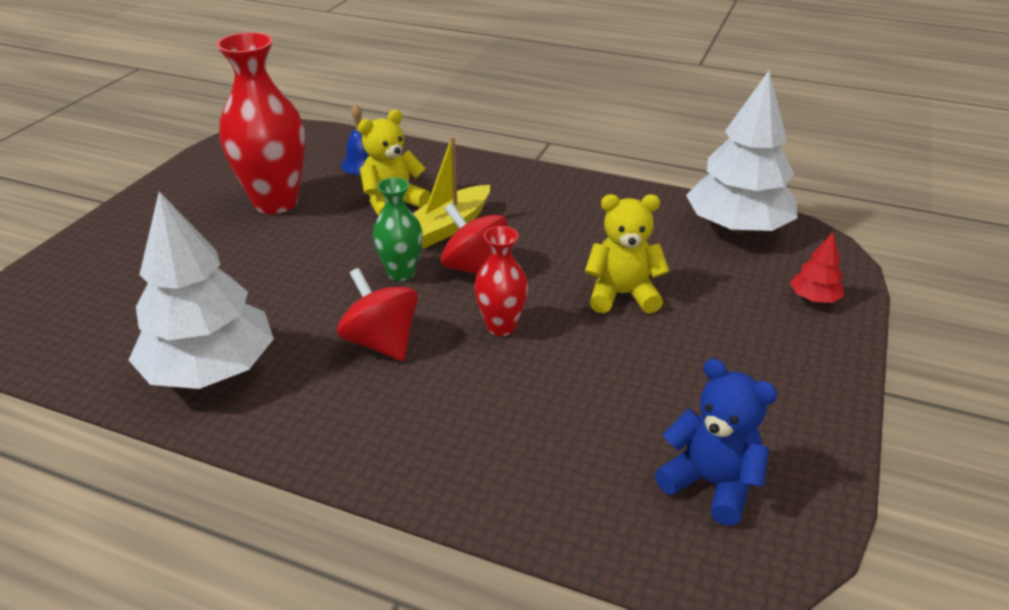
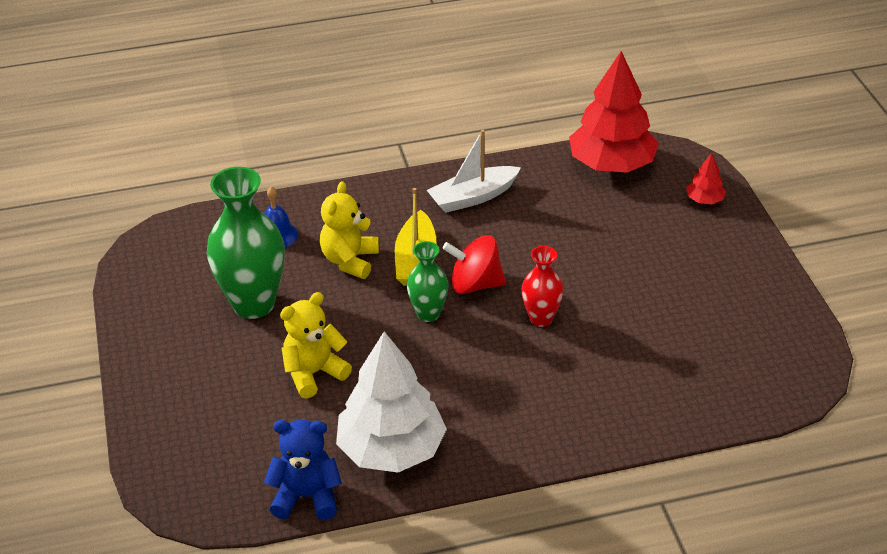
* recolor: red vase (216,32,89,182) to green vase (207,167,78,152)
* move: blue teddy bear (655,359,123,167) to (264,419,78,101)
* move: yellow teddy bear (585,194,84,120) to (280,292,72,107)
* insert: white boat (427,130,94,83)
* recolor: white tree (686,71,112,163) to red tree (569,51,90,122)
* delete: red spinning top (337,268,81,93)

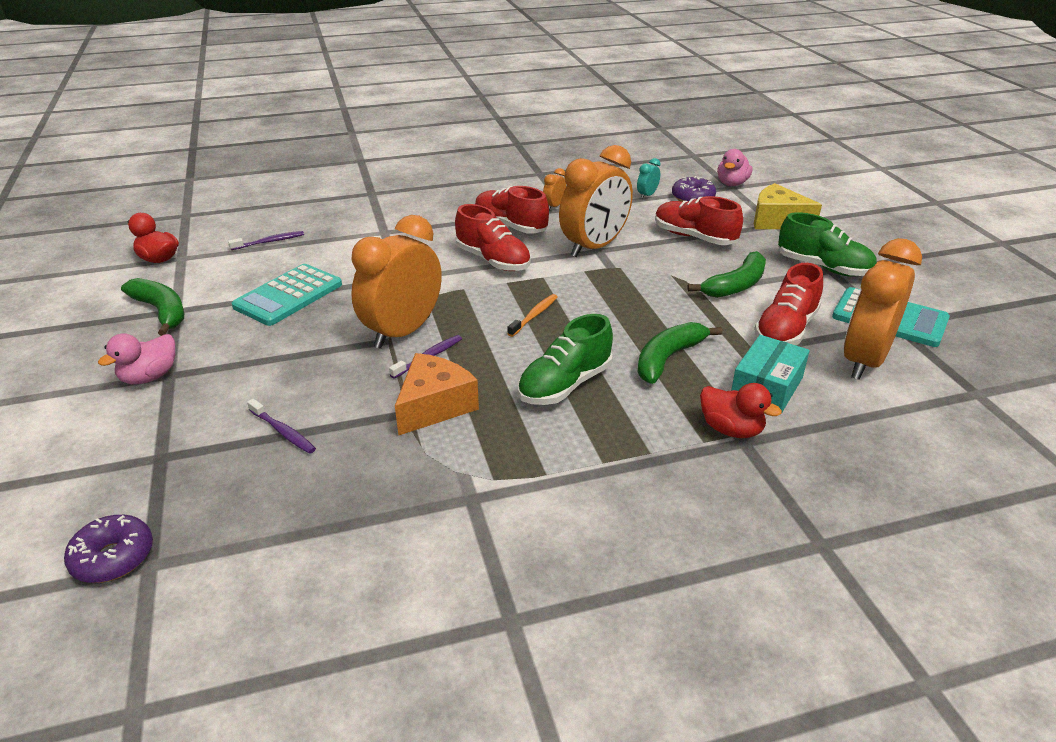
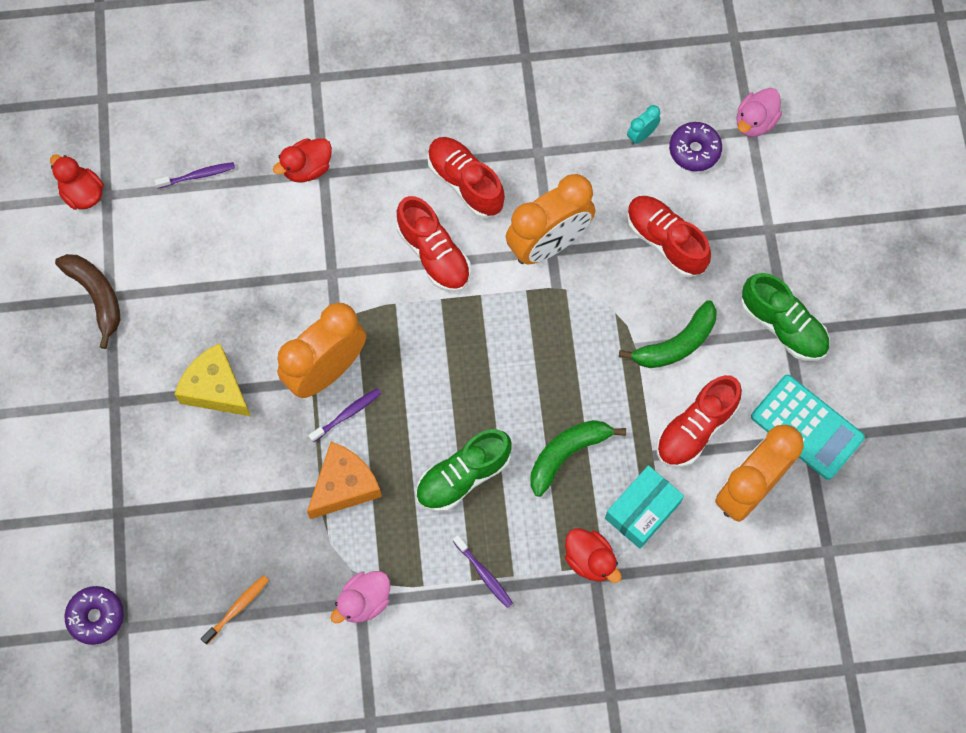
* recolor: green banana (121,278,63,58) to brown banana (55,254,65,95)
* move: yellow cheese (754,183,68,46) to (174,343,77,73)
* move: orange toothbrush (507,294,51,43) to (201,575,68,69)
* insert: red duck (273,138,59,44)
* move: pink duck (98,333,77,51) to (331,571,59,52)
* move: purple toothbrush (247,399,69,55) to (453,535,60,73)
* delete: turquoise calculator (232,264,110,62)
* delete: orange clock (543,168,23,43)

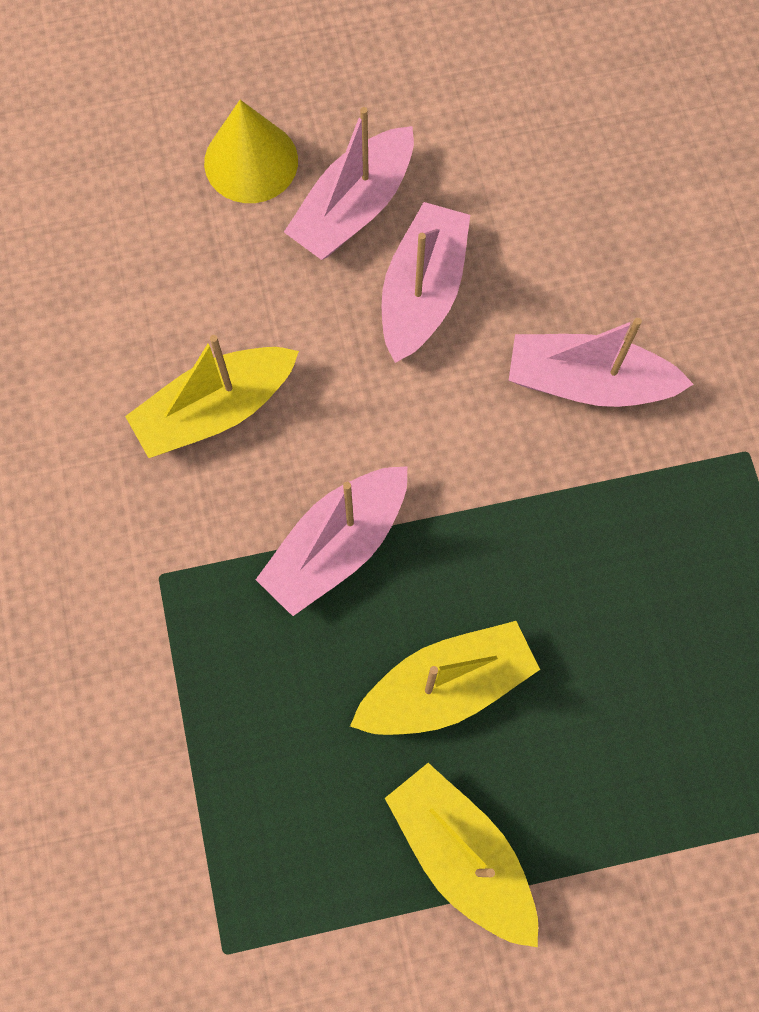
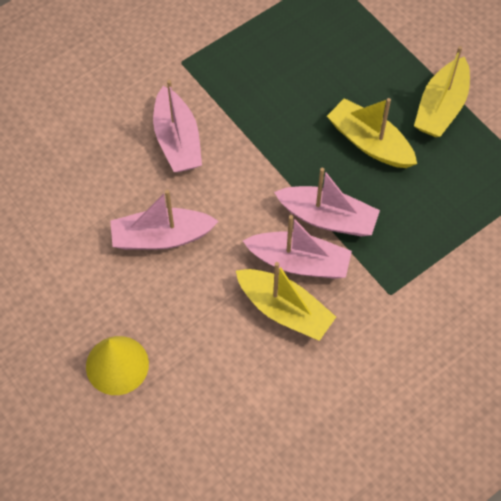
* move: pink boat (284,107,130,153) to (243,215,109,64)

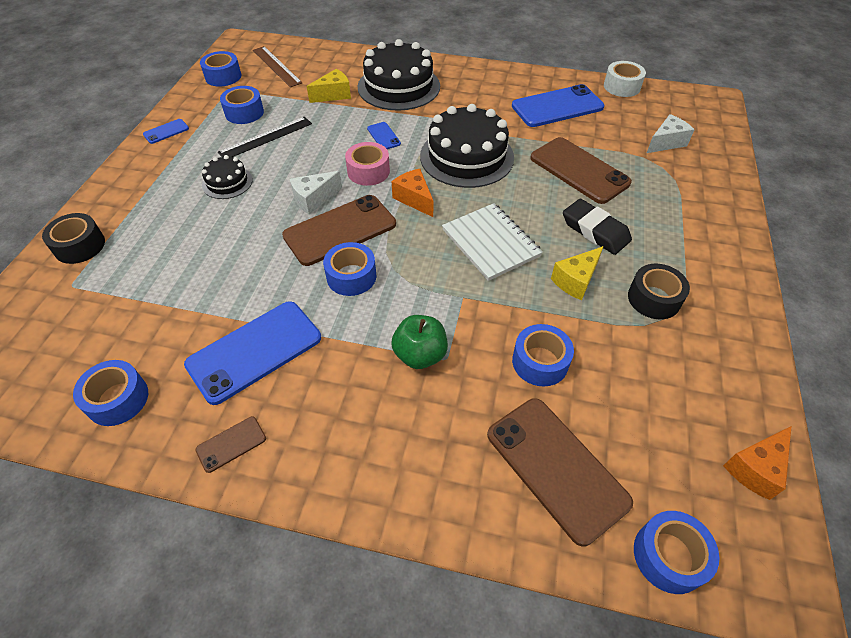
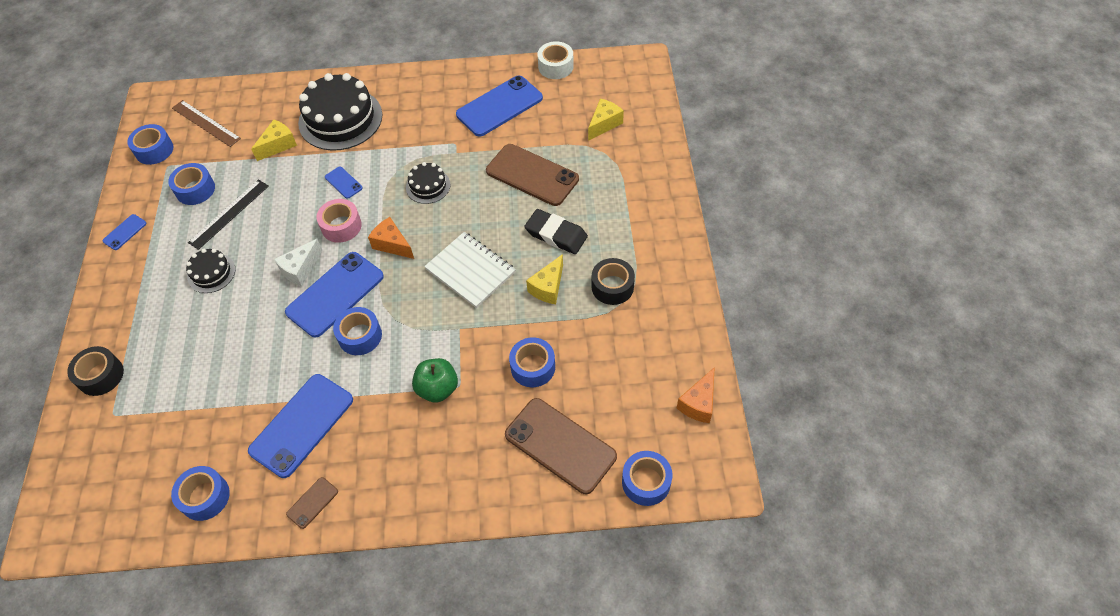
* recolor: brown phone (282,195,114,71) to blue phone (285,252,99,85)
* resize: black cake (420,104,94,84) = (406,162,45,42) x0.50
* recolor: white cheese (647,114,48,39) to yellow cheese (588,98,36,43)

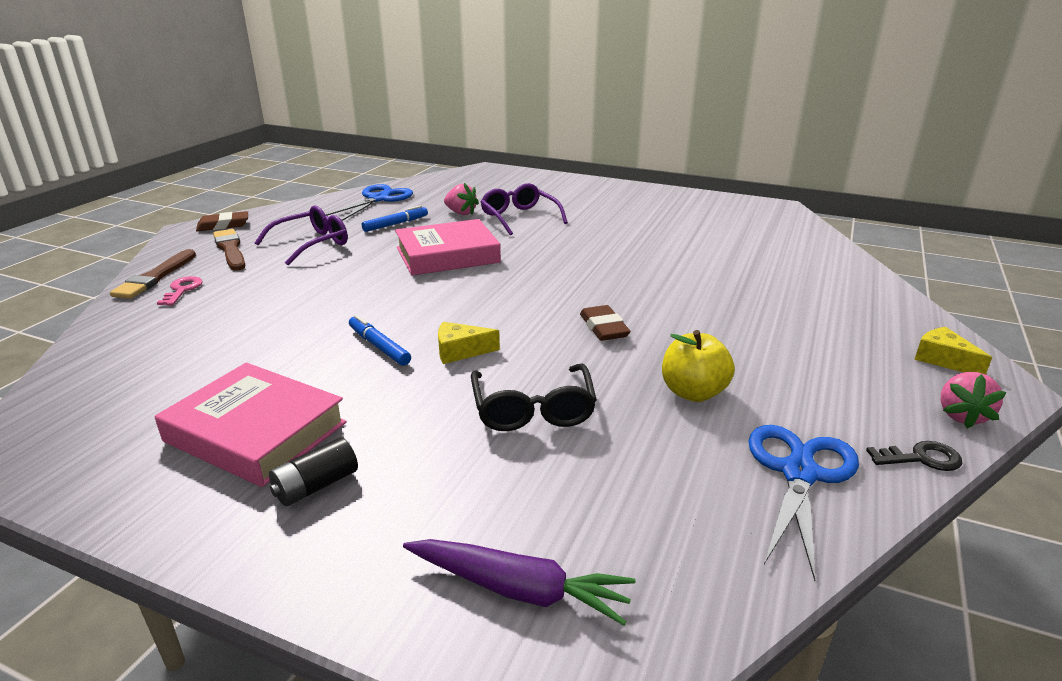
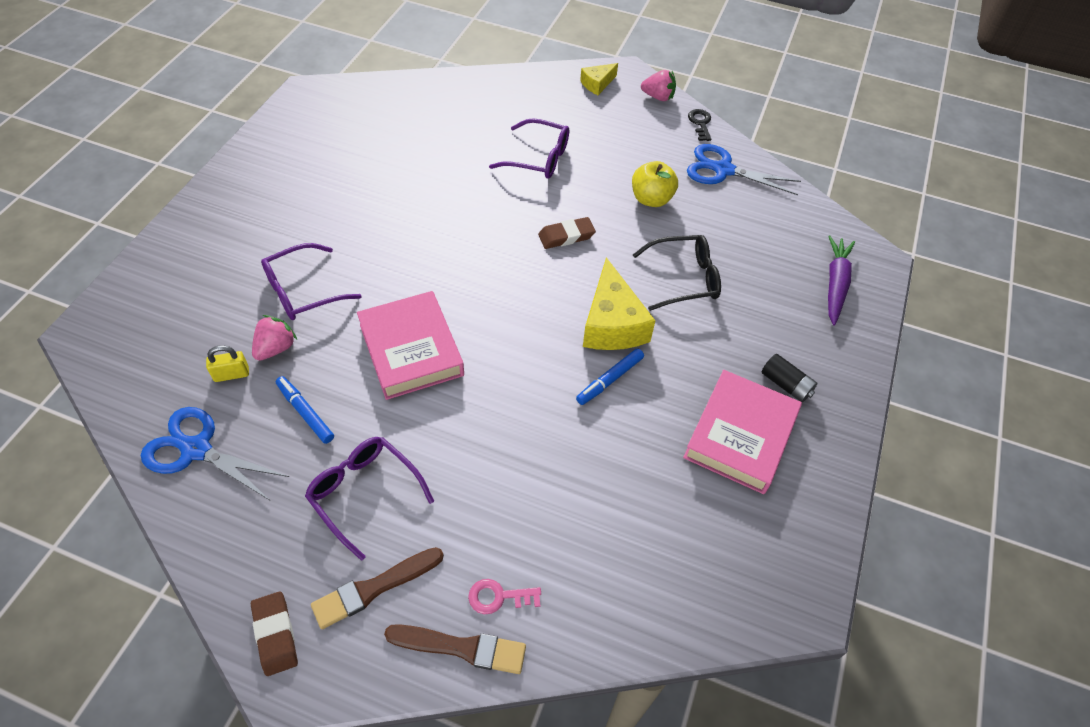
* insert: yellow padlock (206,345,43,37)
* insert: purple glasses (489,118,80,61)
* resize: yellow cheese (438,322,62,42) = (583,257,72,93) x1.86

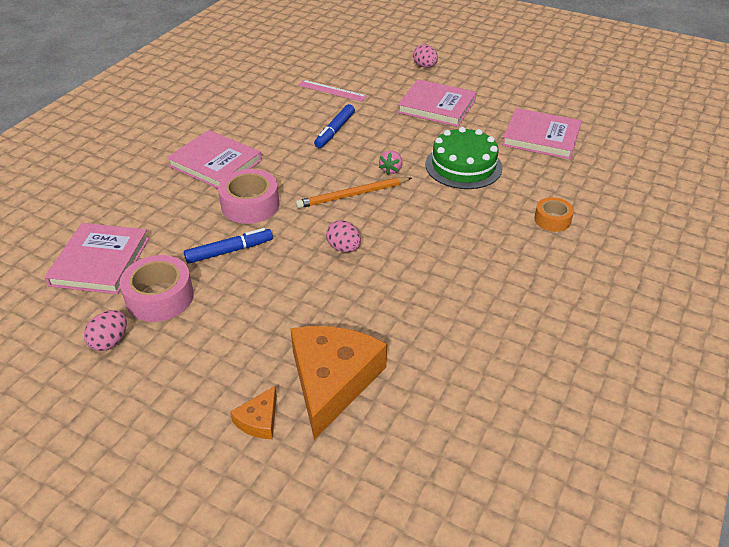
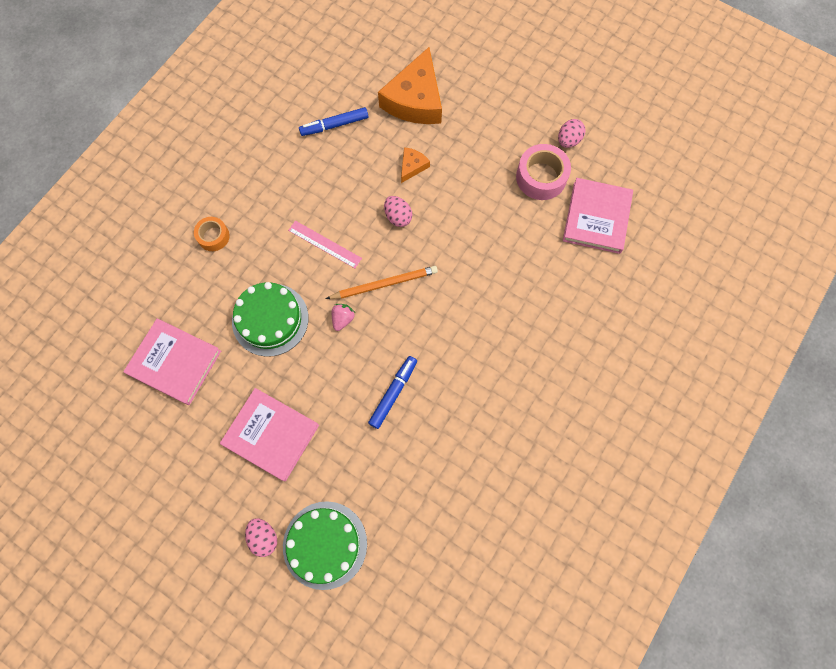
* insert: green cake (283,501,84,89)
* move: pink ruler (298,80,69,22) to (288,221,74,47)
* move: blue marker (184,228,89,36) to (299,107,69,29)
* move: orange cheese (230,386,47,53) to (401,147,29,36)
* delete: pink book (167,130,95,59)
* delete: pink tape (218,169,61,55)

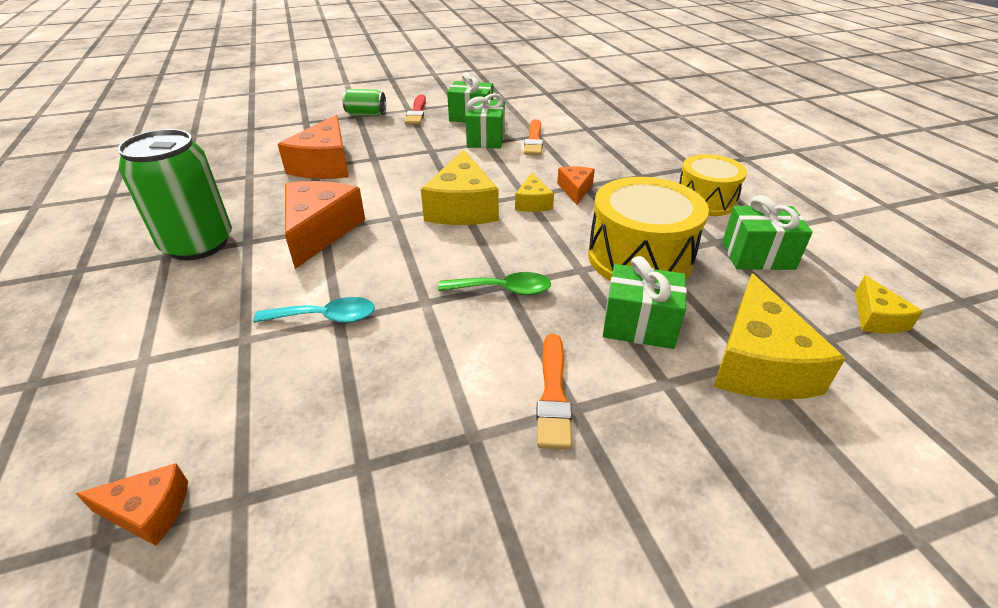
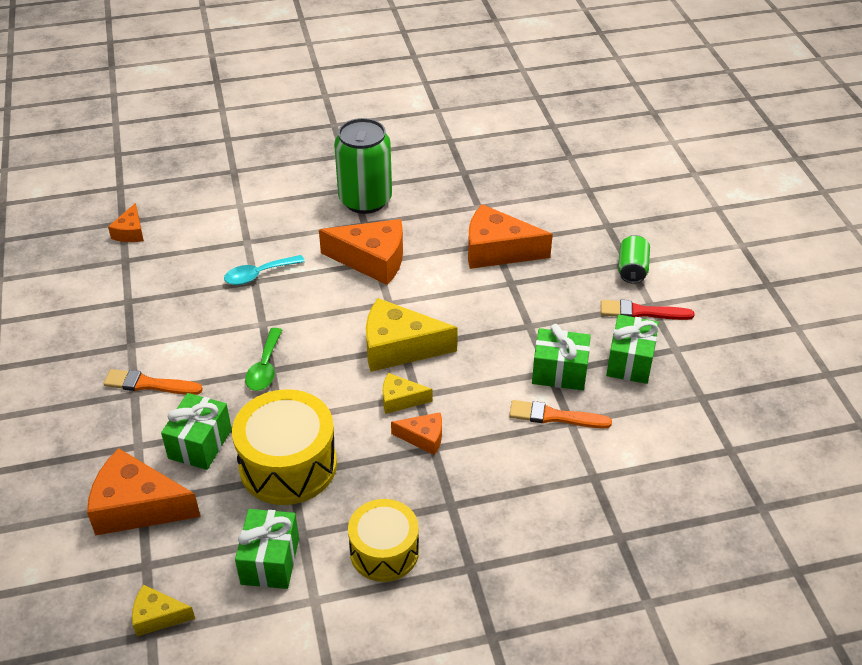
* recolor: yellow cheese (713,274,133,126) to orange cheese (87,448,114,88)
* rotate: turquoise spoon (253,297,122,26) = (224,255,81,30) 60 degrees clockwise

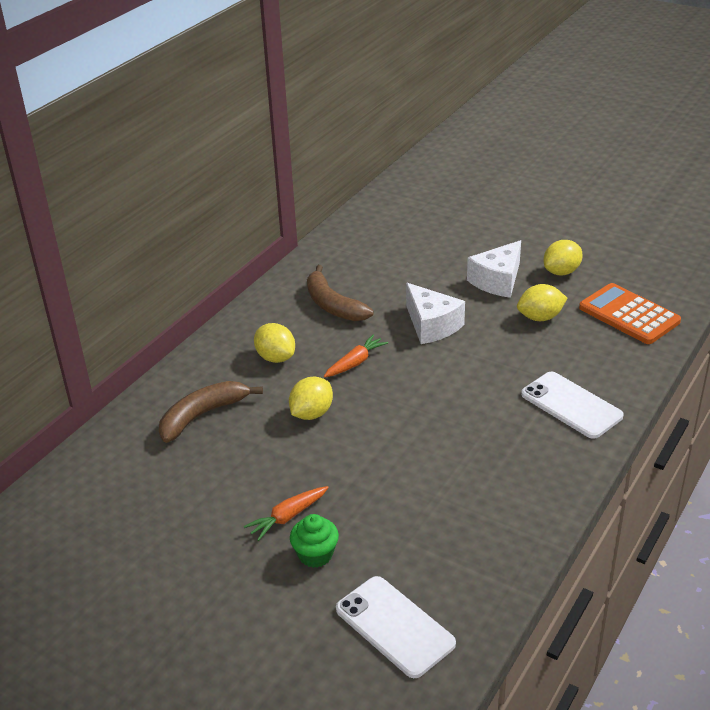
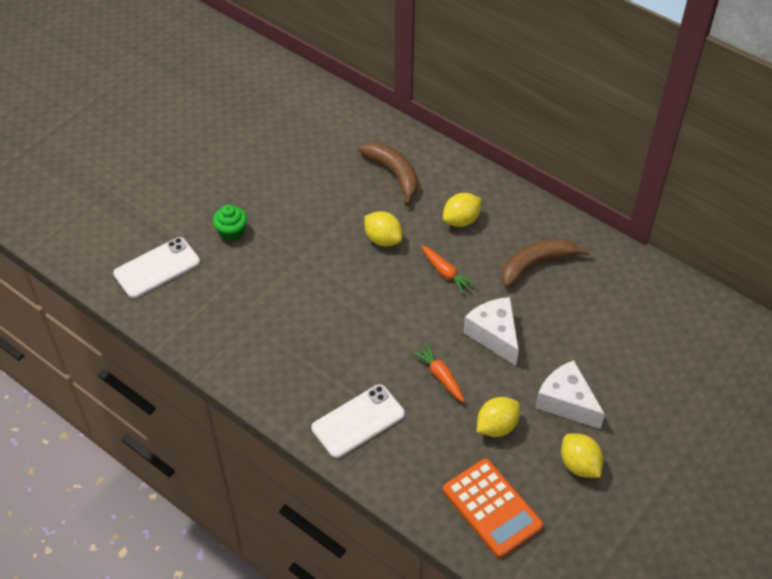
* move: orange carrot (244,486,85,55) to (412,343,53,59)
* rotate: orange calculator (579,283,102,61) = (443,459,100,99) 90 degrees clockwise
* rotate: white cheese (406,283,59,61) = (463,297,56,69) 90 degrees clockwise
* rotate: yellow lemon (517,284,50,37) = (477,397,43,40) 60 degrees clockwise

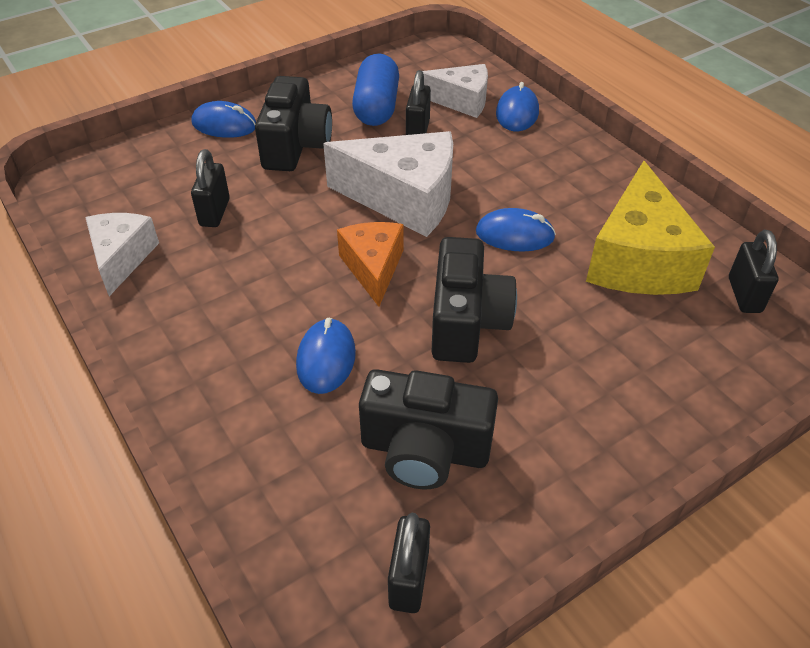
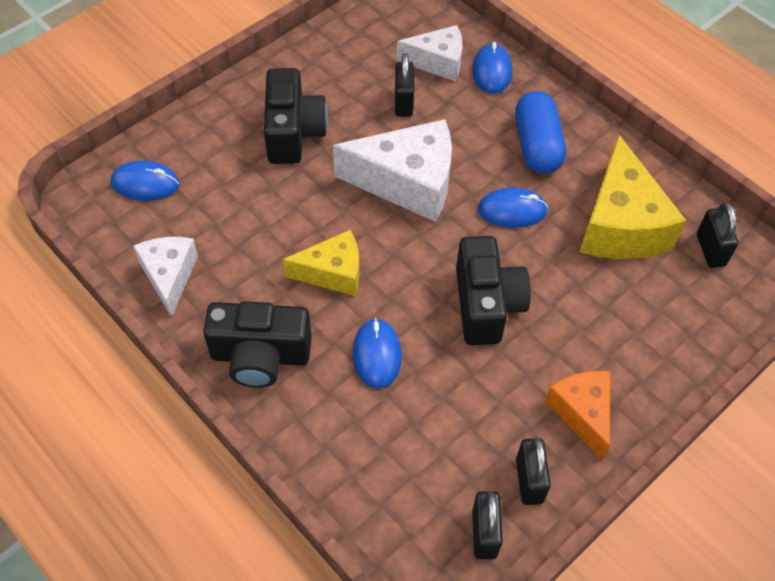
* move: blue mouse (192,101,64,37) to (111,161,68,40)
* move: black camera (359,369,139,121) to (203,301,109,87)
* insert: yellow cheese (283,230,76,66)
* move: blue capsule (352,53,47,73) to (515,91,51,83)
* move: black padlock (191,149,39,78) to (516,438,35,67)
* move: orange cheese (337,222,67,85) to (545,371,65,90)

